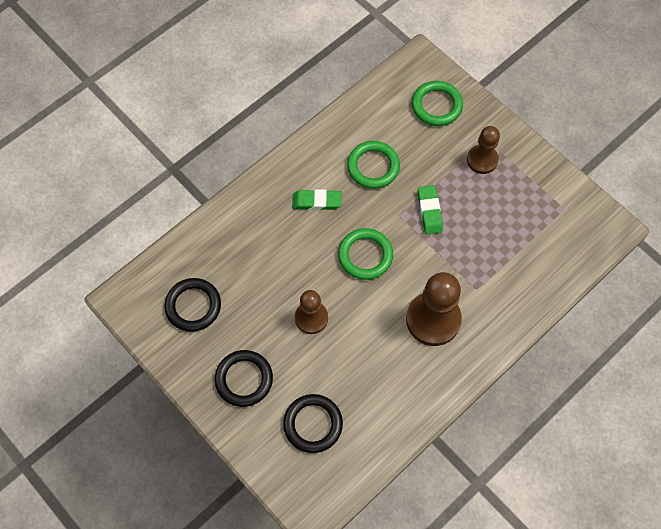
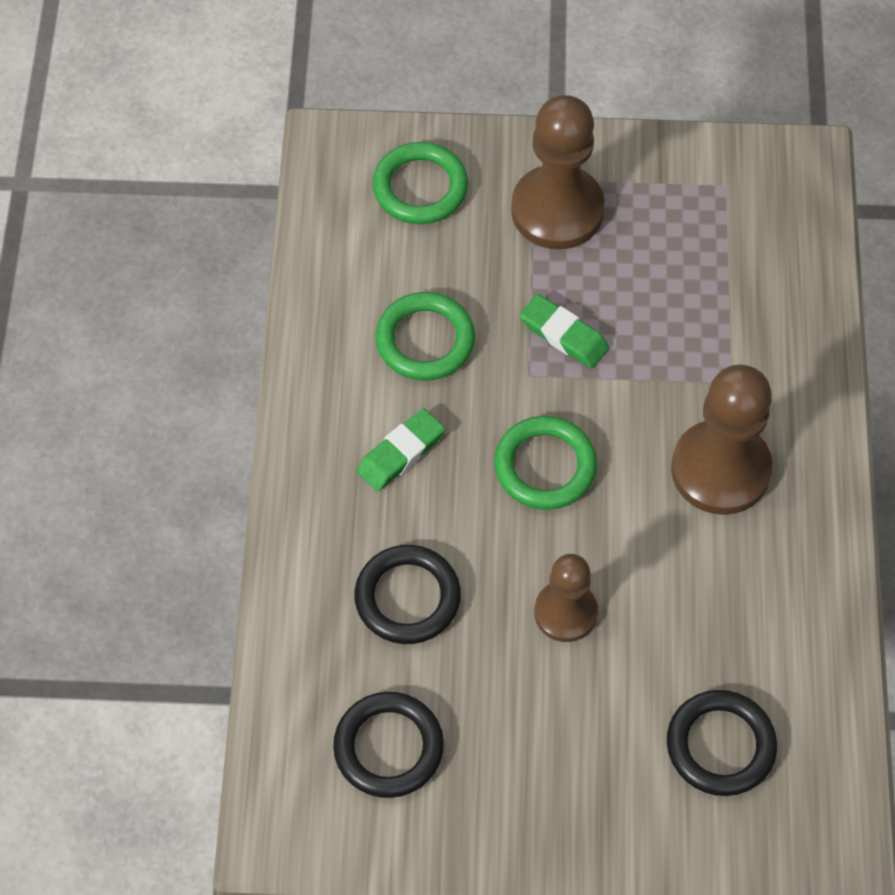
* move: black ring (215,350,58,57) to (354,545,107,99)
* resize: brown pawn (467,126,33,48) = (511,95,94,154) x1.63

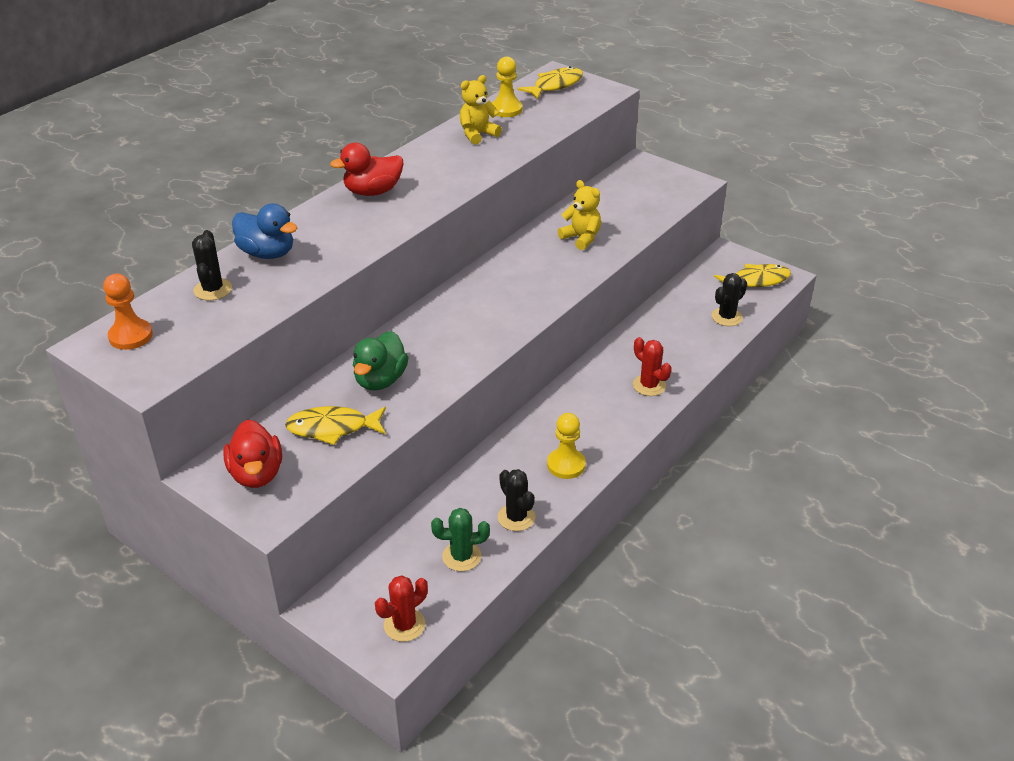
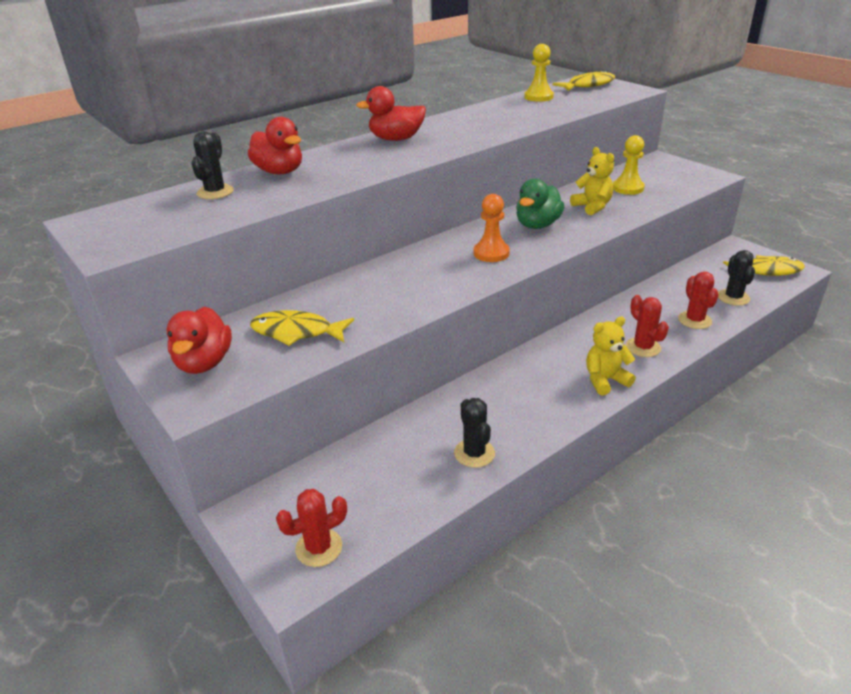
* recolor: blue duck (232,203,65,56) to red duck (248,117,54,57)
* move: orange pawn (103,274,50,76) to (473,194,37,68)
* move: green duck (353,331,56,60) to (516,179,49,50)
* move: yellow teddy bear (460,75,42,70) to (586,317,50,79)
* move: yellow pawn (547,413,39,66) to (613,135,32,60)
* insert: red cactus (678,272,41,57)
* rotate: black cactus (712,273,35,53) = (718,250,37,56) 60 degrees counterclockwise
* delete: green cactus (431,508,59,63)

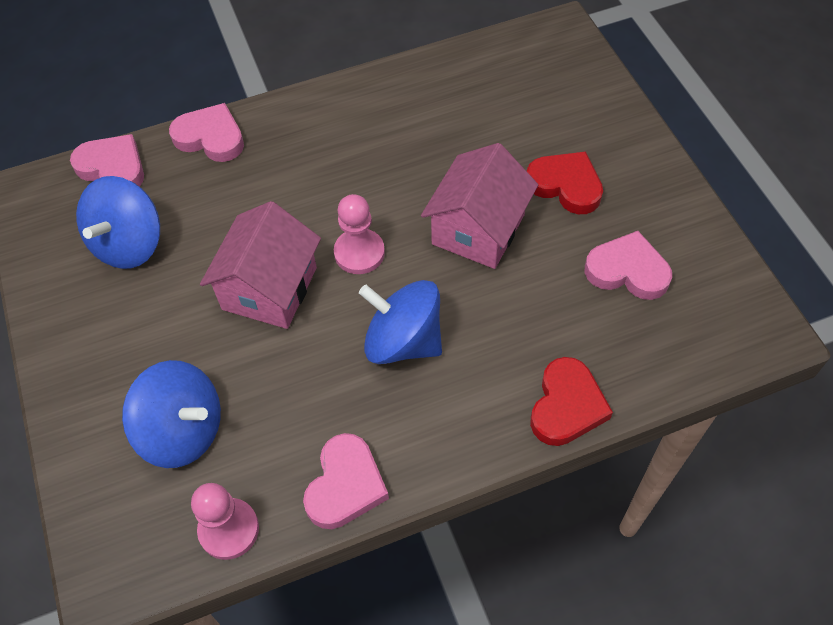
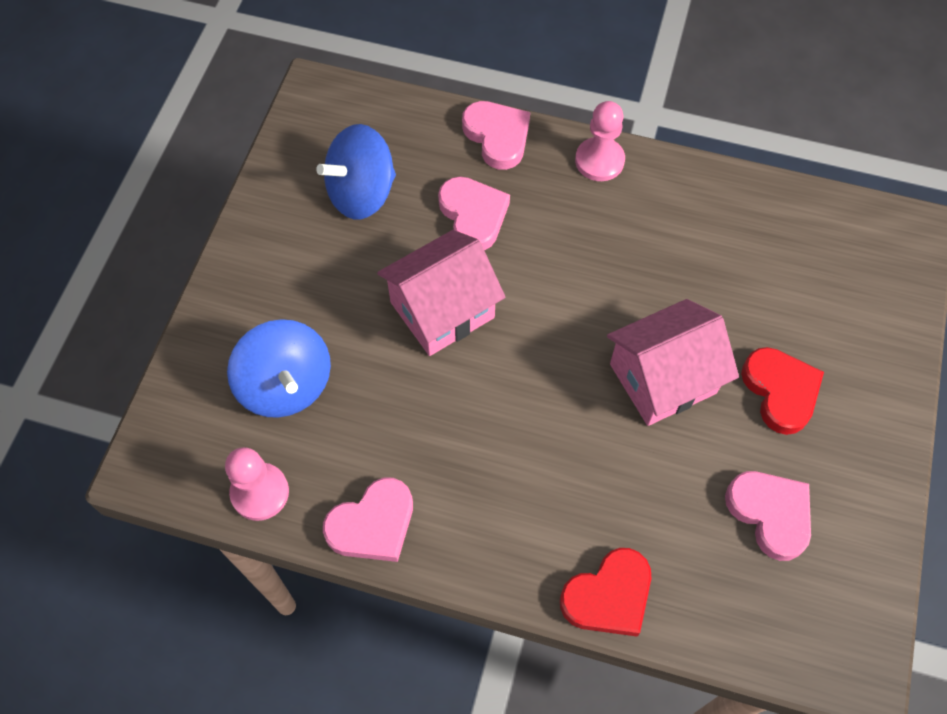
* move: pink heart (70,134,74,53) to (438,177,72,74)
* move: pink pawn (334,194,51,80) to (575,101,50,80)
* delete: blue spinning top (359,280,83,84)

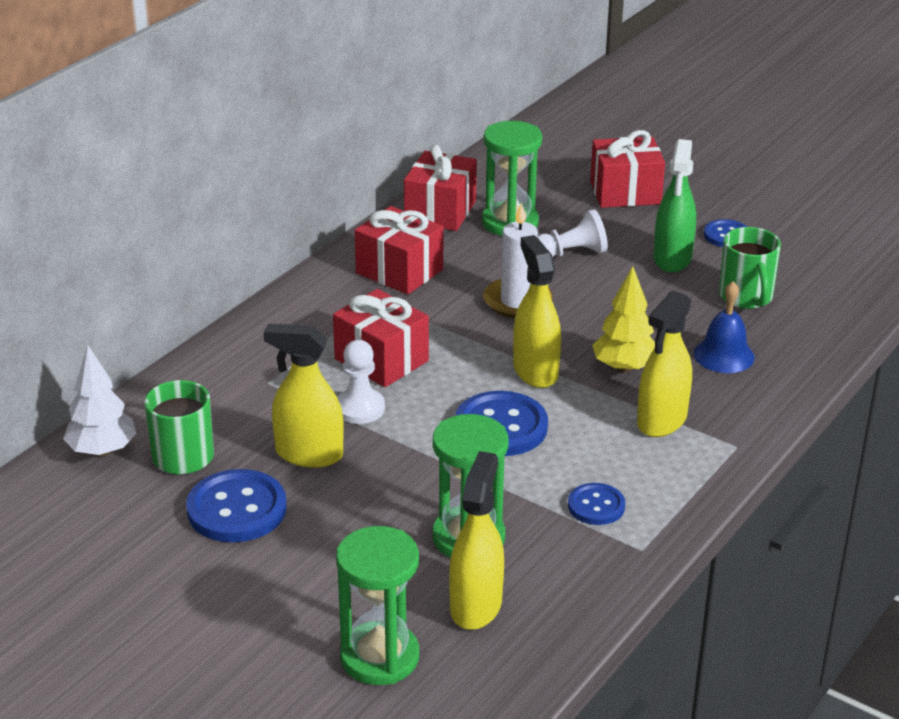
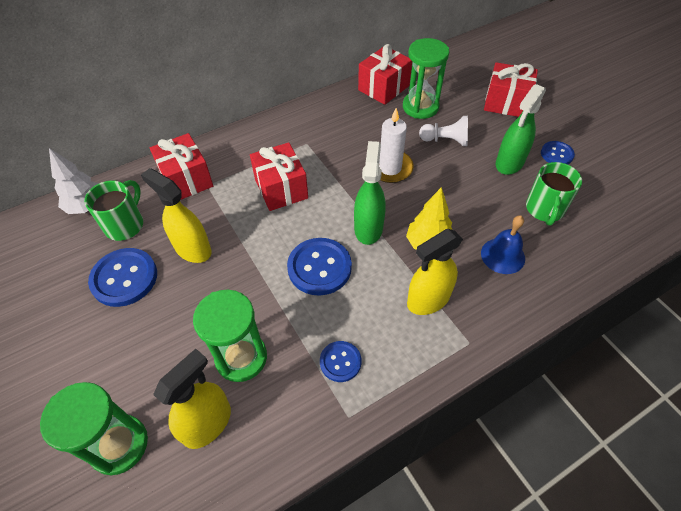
* move: red gift (355,206,89,88) to (150,133,63,66)
* recolor: yellow spray bottle (513,235,48,153) to green spray bottle (354,141,32,104)
* delete: white pawn (337,340,48,84)

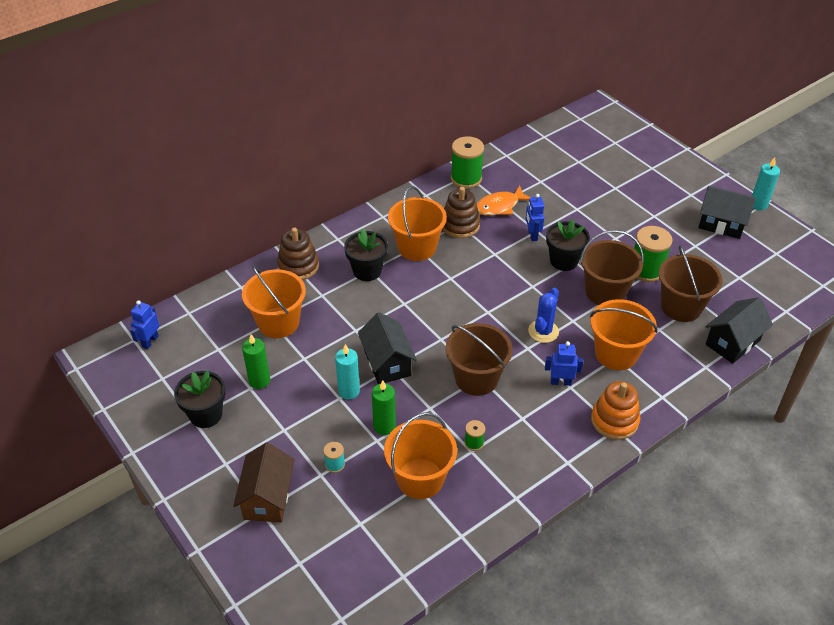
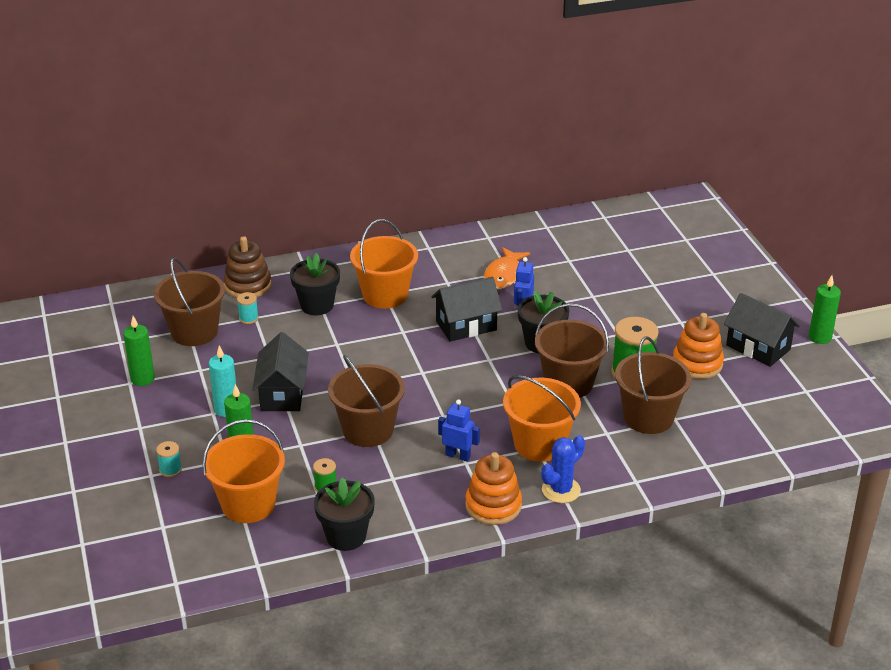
* recolor: orange bucket (242,266,64,72) to brown bucket (154,258,71,88)
* insert: turquoise spool (237,292,22,32)
* move: black flower pot (174,371,51,57) to (314,477,61,74)
* move: black house (705,297,68,67) to (431,277,71,65)
* rotate: orange fish (477,186,54,30) = (484,247,46,43) 60 degrees counterclockwise
* move: blue cactus (528,288,31,55) to (541,435,44,68)
* insert: orange stacking toy (673,313,51,66)
* recolor: turquoise candle (752,157,28,53) to green candle (809,275,32,69)
* delete: blue robot (130,300,30,49)
* delete: brown house (233,443,62,80)
* delete: brown stacking toy (442,187,38,51)
* delete: green spool (451,136,33,53)

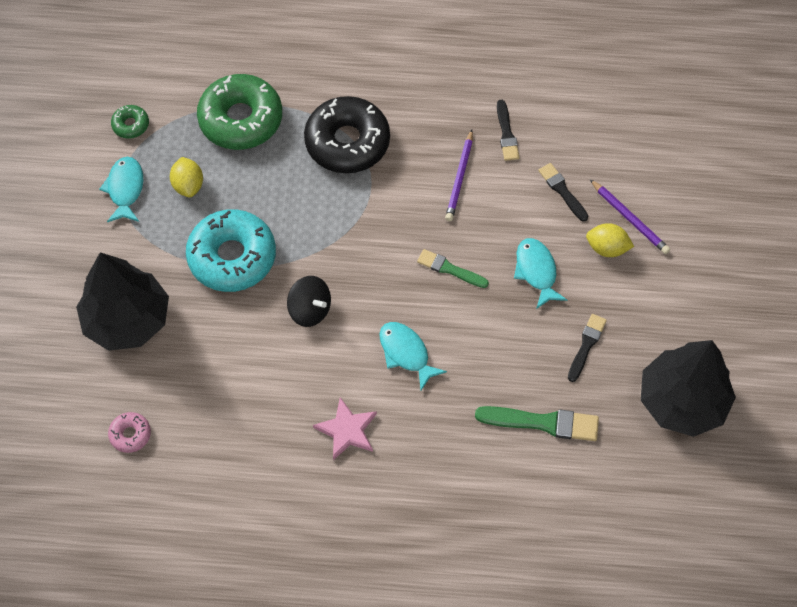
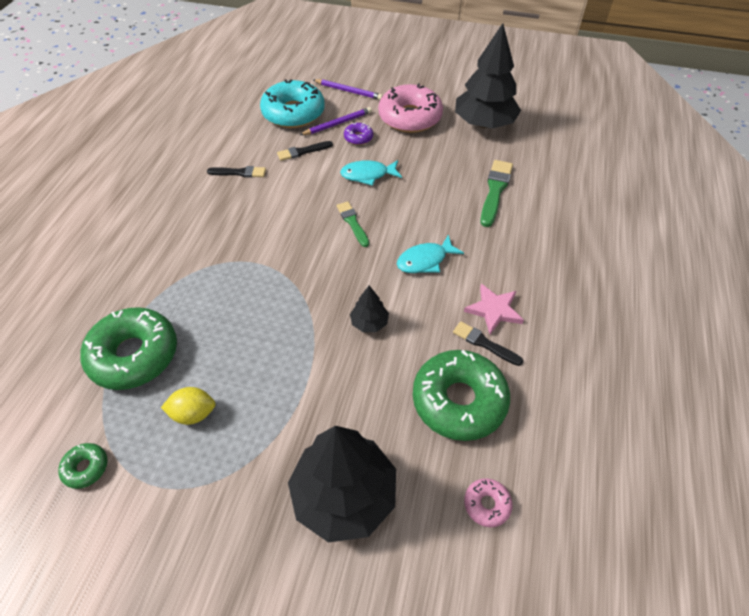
* move: turquoise donut (186,209,90,83) to (260,79,65,49)
* move: purple pencil (445,130,28,91) to (314,79,69,21)
* rotate: green brush (417,249,72,39) = (337,201,32,46) 120 degrees clockwise
* replace: yellow lemon (586,223,48,34) to purple donut (344,123,29,22)
* replace: black spinning top (287,276,44,51) to black tree (350,286,39,46)
* insert: pink donut (378,83,65,50)
* insert: green donut (413,350,97,91)
* move: black brush (568,314,39,68) to (453,321,70,45)
* delete: turquoise fish (99,157,44,65)
* delete: black donut (304,96,86,77)

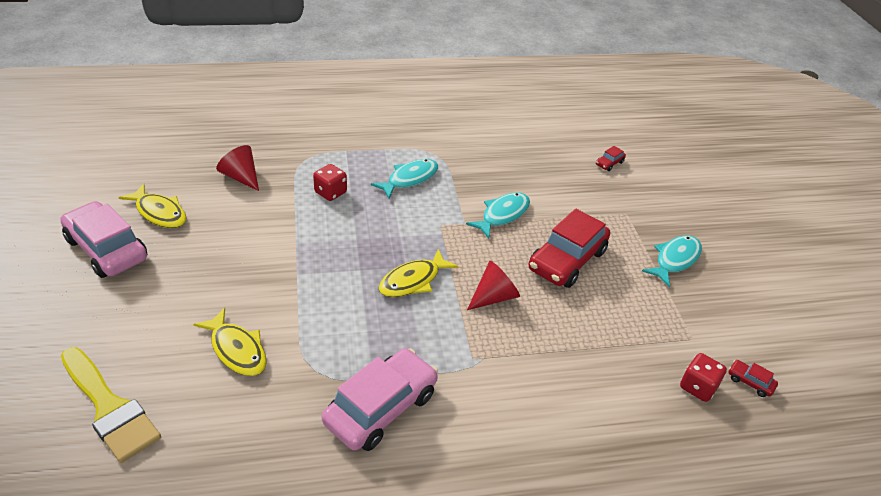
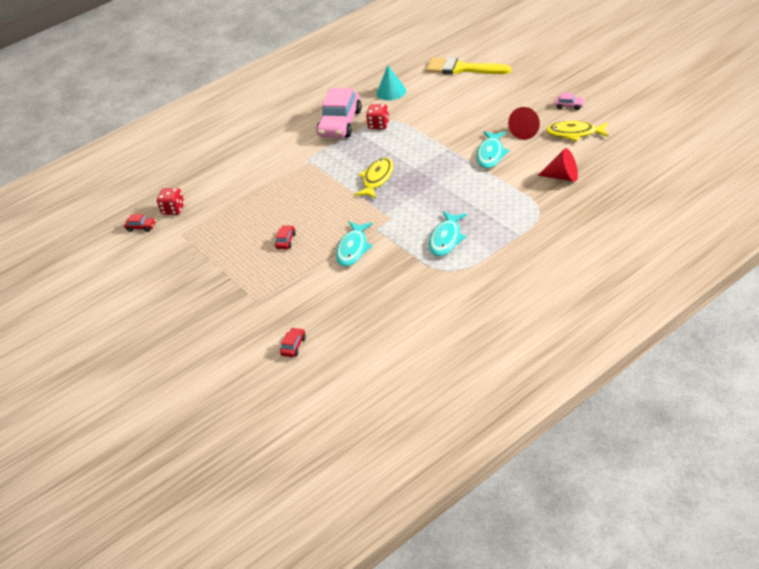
* resize: red car (529,209,81,79) = (275,225,21,24) x0.41
* move: red dice (313,164,34,37) to (366,104,23,25)
* insert: turquoise cone (377,65,29,36)
* move: turquoise fish (642,235,60,52) to (476,131,34,38)
* move: red cone (467,261,53,49) to (508,107,32,33)
* resize: pink car (60,201,87,77) = (554,93,31,17) x0.41
* delete: yellow fish (193,308,74,68)

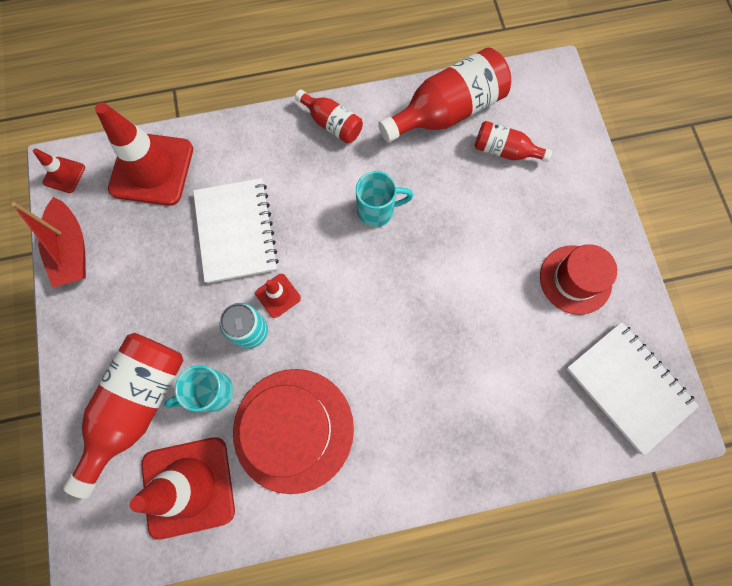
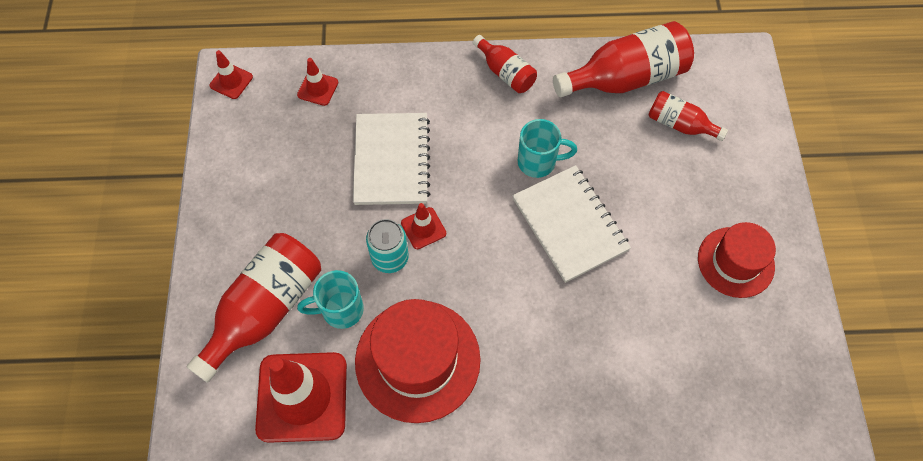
* resize: red traffic cone (95,102,98,104) = (297,58,41,48) x0.46
* move: white notebook (566,322,133,134) to (512,165,119,118)
* delete: red boat (11,197,75,90)

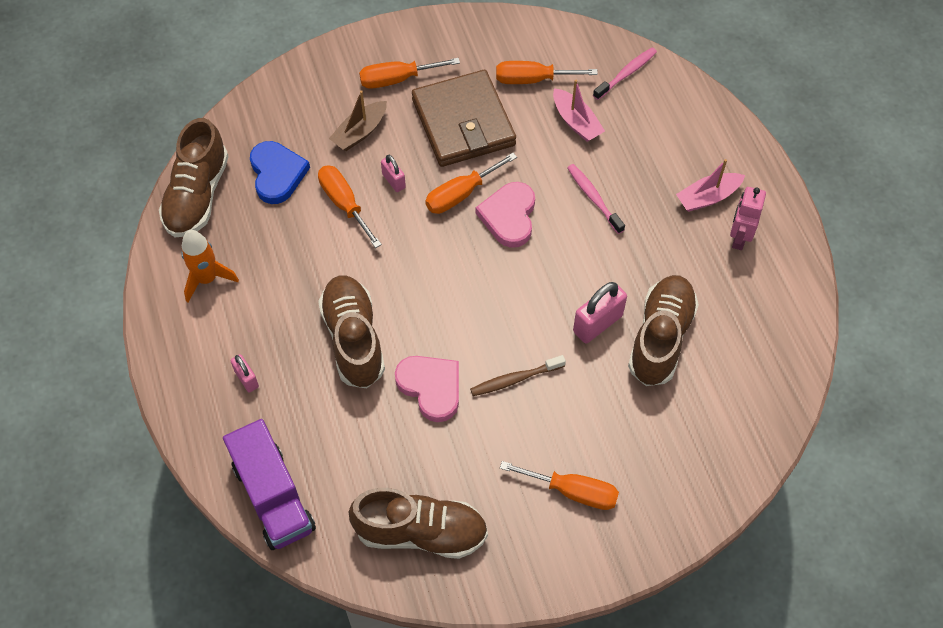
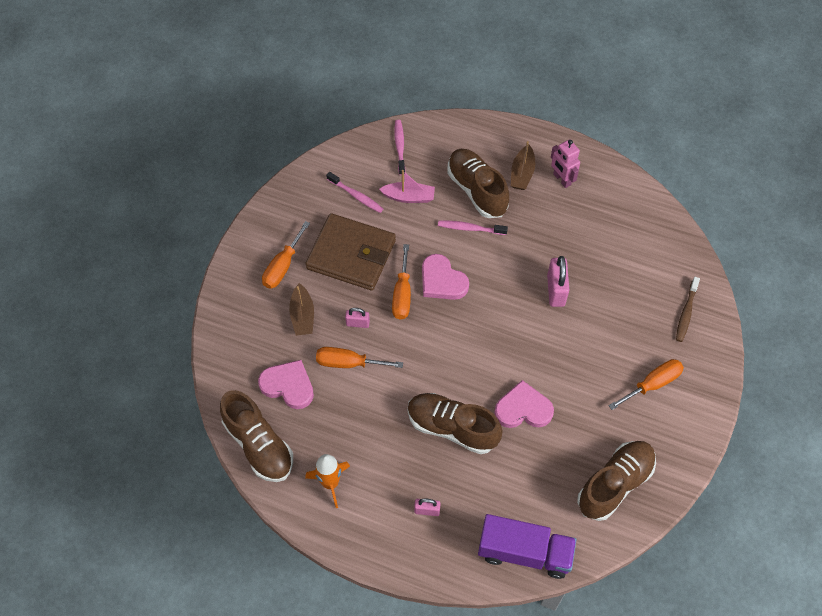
* recolor: blue heart (250,141,60,63) to pink heart (258,360,56,49)
* replace: orange screwdriver (496,61,102,23) to pink toothbrush (326,172,57,41)
* move: brown shoe (628,275,71,111) to (447,149,62,69)
* recolor: pink boat (676,159,69,53) to brown boat (511,141,24,49)
* move: brown toothbrush (470,355,96,41) to (676,277,24,65)

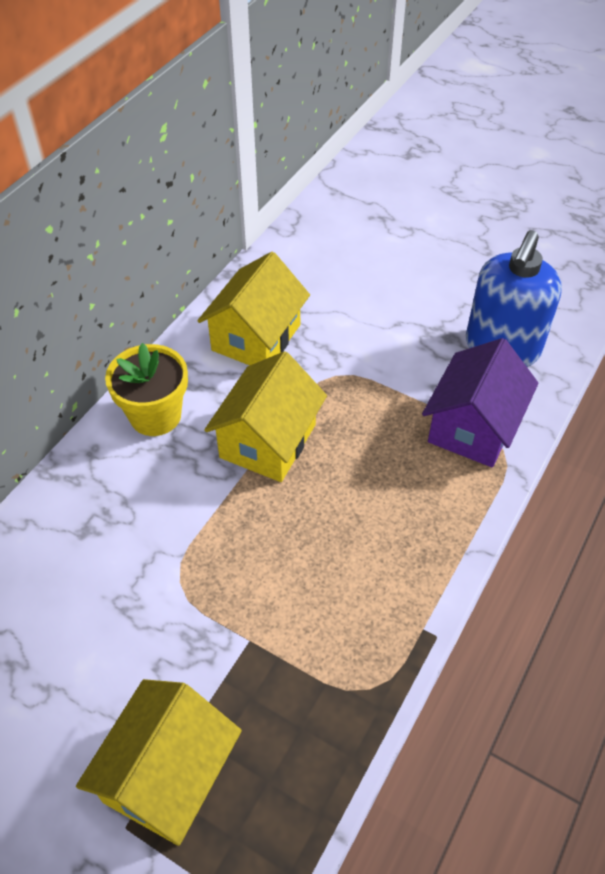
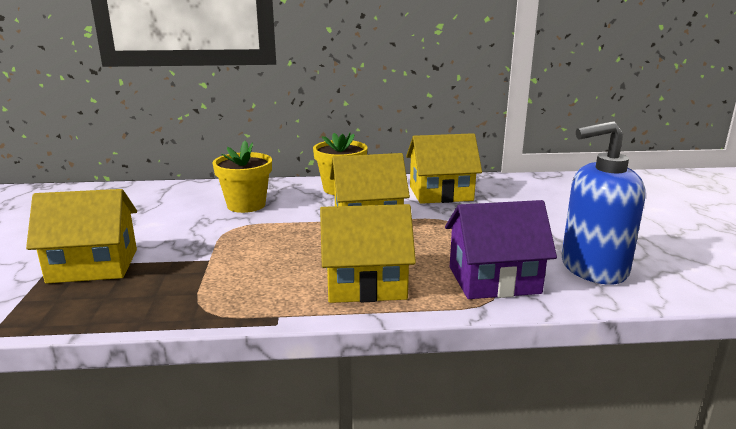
* insert: yellow flower pot (212,141,60,72)
* insert: yellow house (320,204,96,99)

